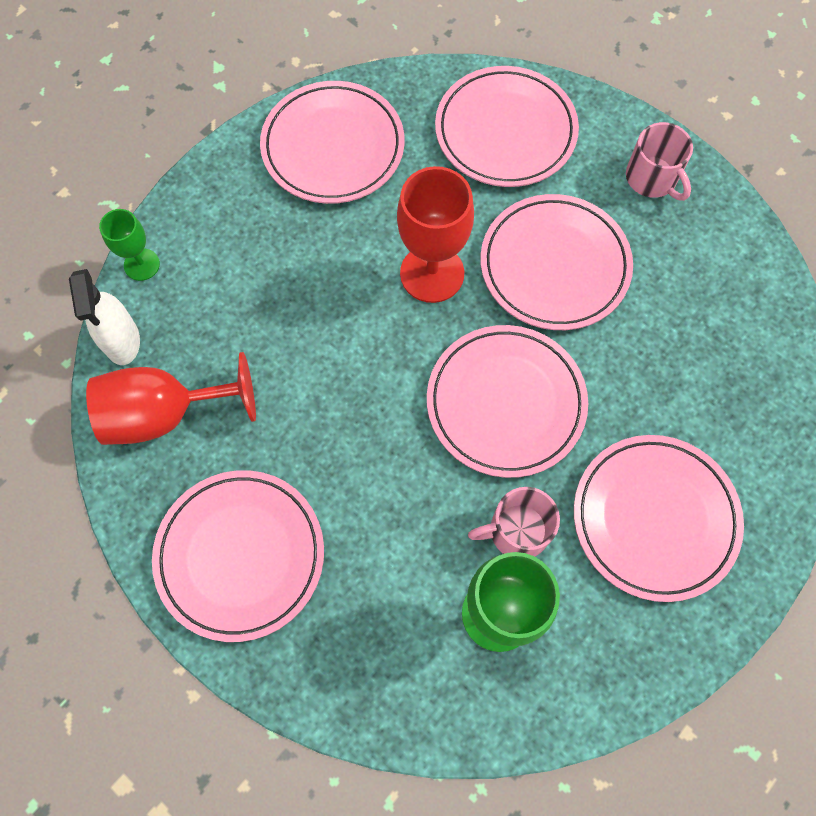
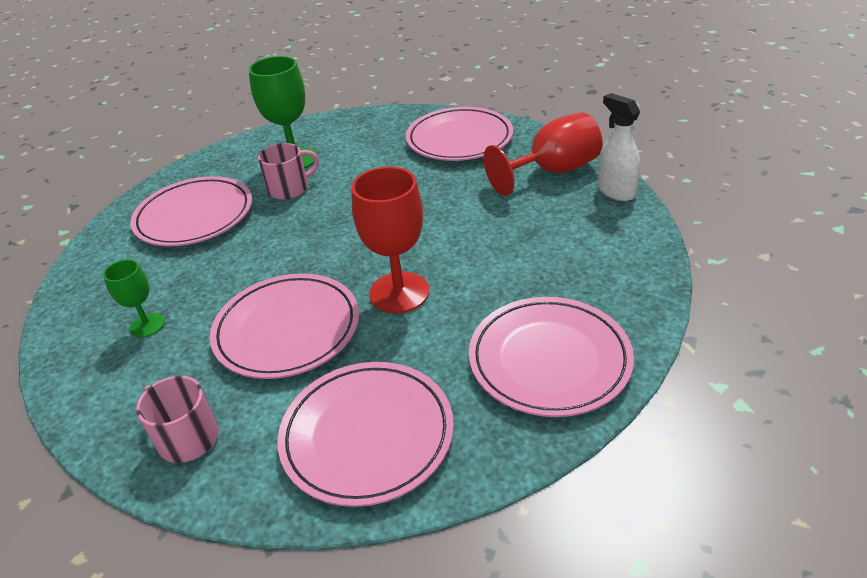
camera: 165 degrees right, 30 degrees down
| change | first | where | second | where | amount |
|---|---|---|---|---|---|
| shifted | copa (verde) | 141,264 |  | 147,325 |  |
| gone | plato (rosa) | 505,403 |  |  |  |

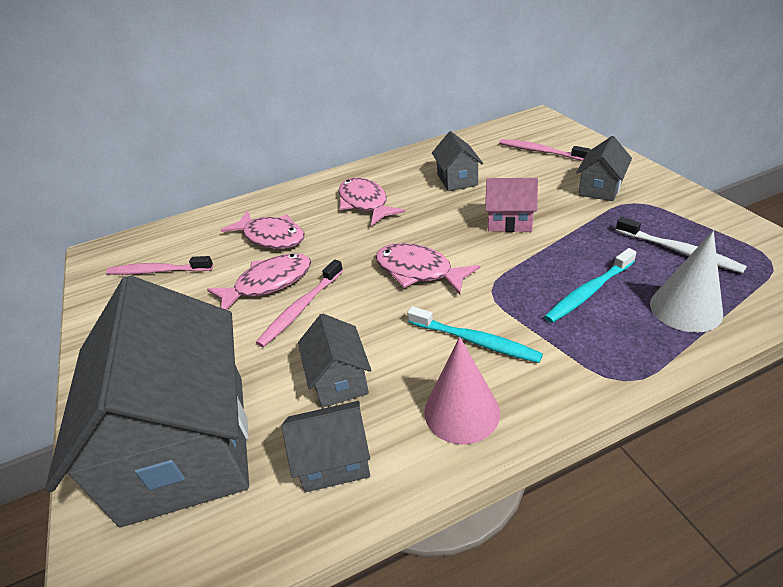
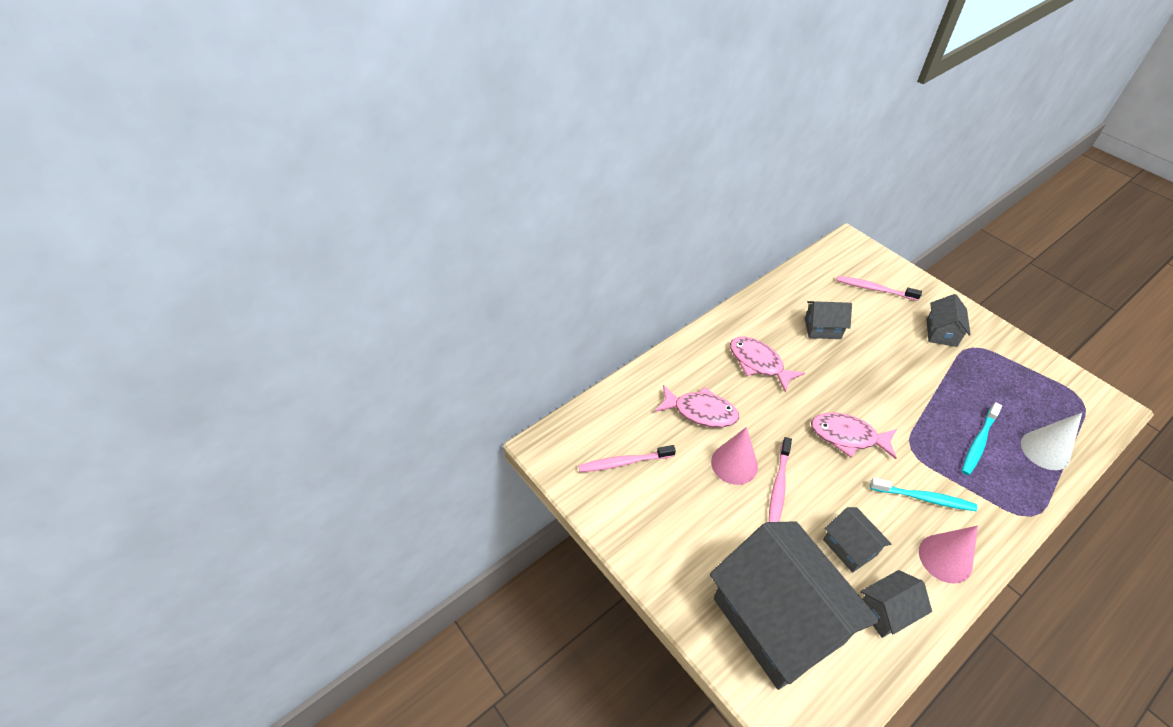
camera: 20 degrees left, 10 degrees up
| change | first | where | second | where | amount |
|---|---|---|---|---|---|
| rotated | casa (gris) | 457,179 |  | 822,328 | 60 degrees counterclockwise |
| gone | casa (rosa) | 509,221 |  |  |  |
| gone | cepillo de dientes (blanco) | 679,251 |  |  |  |
| swapped | pez (rosa) | 268,283 | cono (rosa) | 734,464 |  |

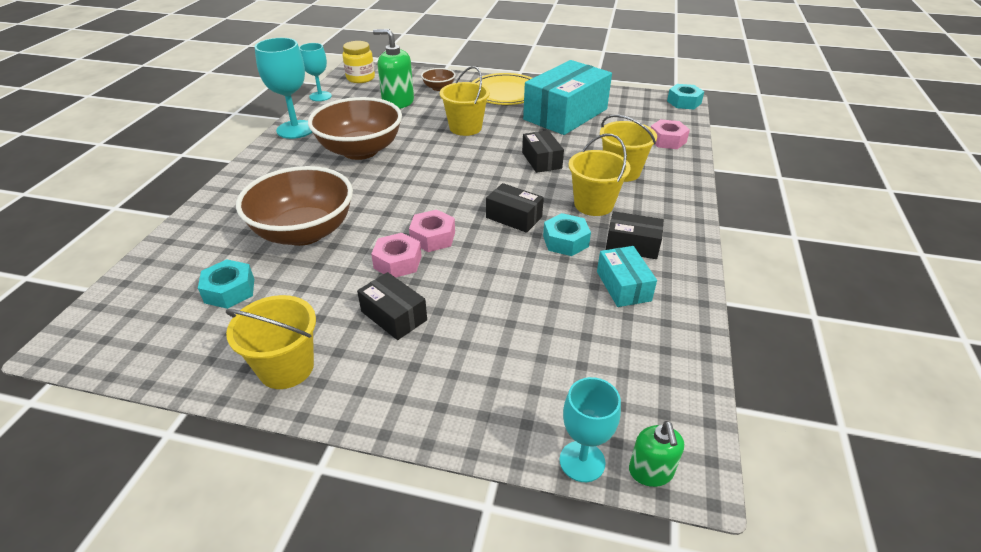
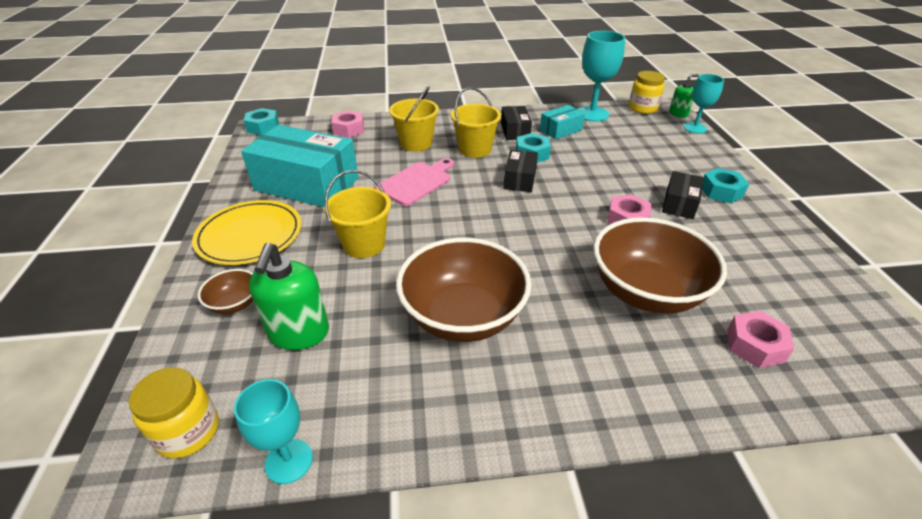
camera: 110 degrees left, 0 degrees up
| change | first | where | second | where | amount |
|---|---|---|---|---|---|
| shifted | copa (turquesa) | 295,129 |  | 592,114 |  |
| swapped | caja (negro) | 541,160 | tabla de cortar (rosa) | 416,182 |  |
| shifted | tuerca (rosa) | 433,237 |  | 755,345 |  |
| shifted | tuerca (turquesa) | 230,290 |  | 721,191 |  |
| gone | balde (amarillo) | 286,368 |  |  |  |
| new |  |  | tarro (amarillo) | 643,108 |  |

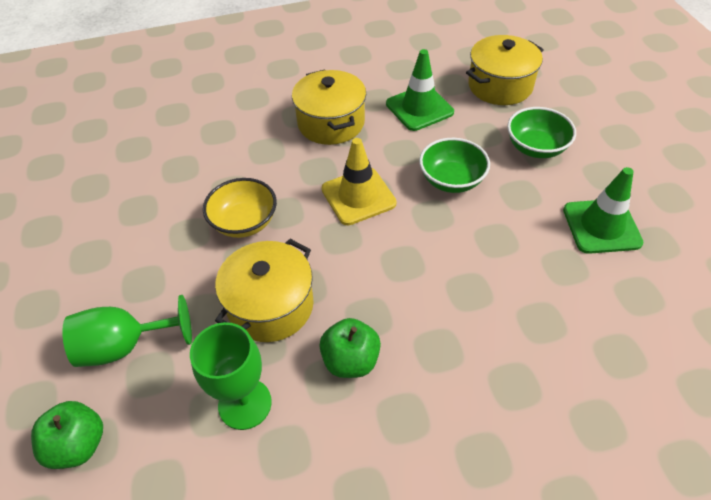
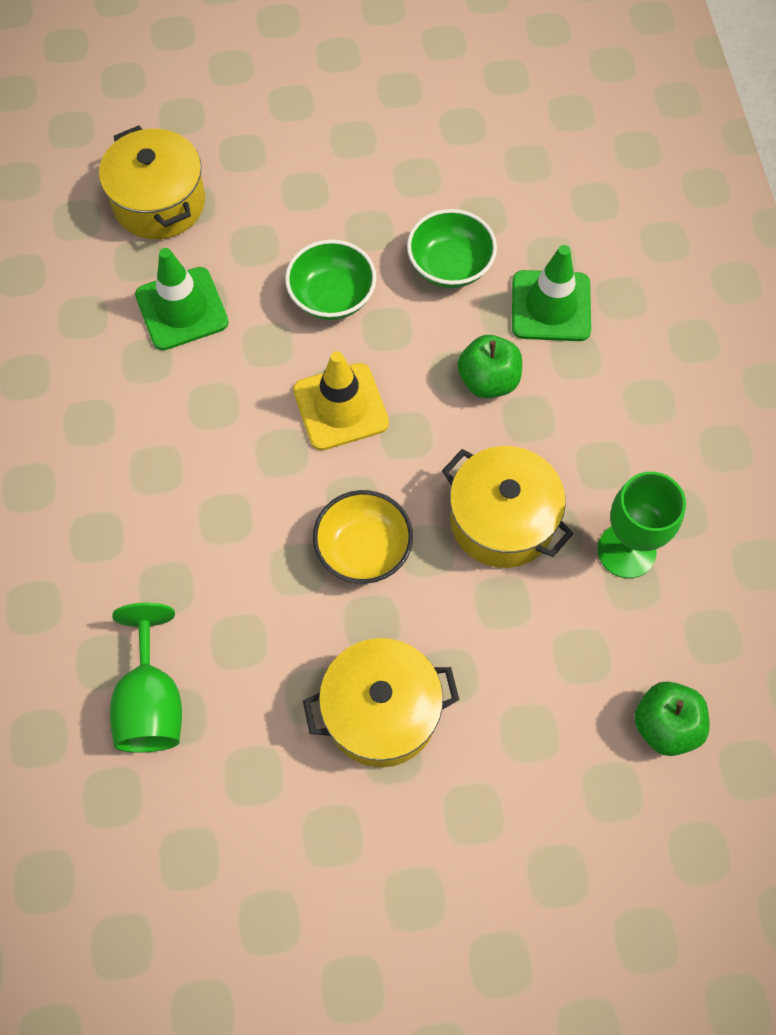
camera: 85 degrees left, 15 degrees up
| change | first | where | second | where | amount |
|---|---|---|---|---|---|
| shifted | olla (amarillo) | 331,123 |  | 381,712 |  |
| shifted | cuenco (verde) | 536,147 |  | 450,266 |  |
| shifted | cono de tráfico (verde) | 601,226 |  | 551,306 |  |
| shifted | copa (verde) | 125,346 |  | 152,702 |  |
| shifted | manzana (verde) | 350,360 |  | 488,380 |  |

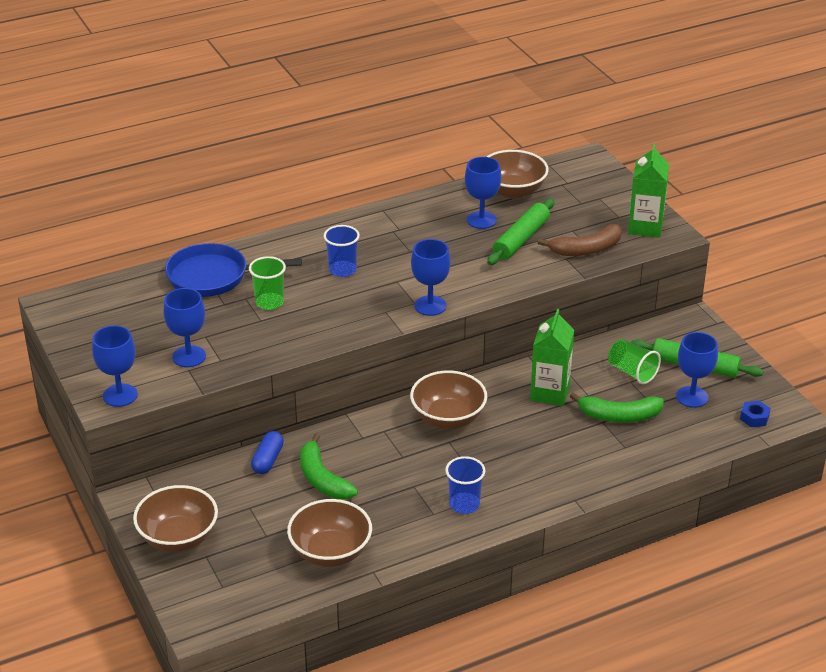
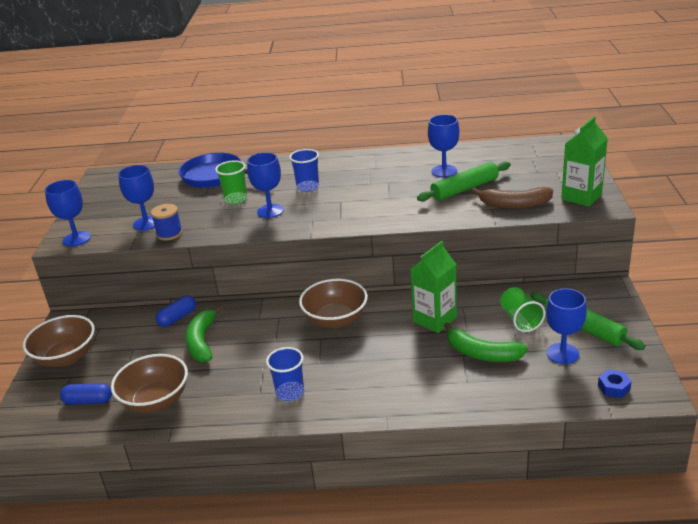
camera: 30 degrees right, 5 degrees down
| change | first | where | second | where | amount |
|---|---|---|---|---|---|
| gone | cuenco (marrón) | 512,191 |  |  |  |
| shifted | copa (azul) | 430,306 |  | 270,211 |  |
| new |  |  | carrete (azul) | 169,233 |  |
| new |  |  | cápsula (azul) | 88,401 |  |

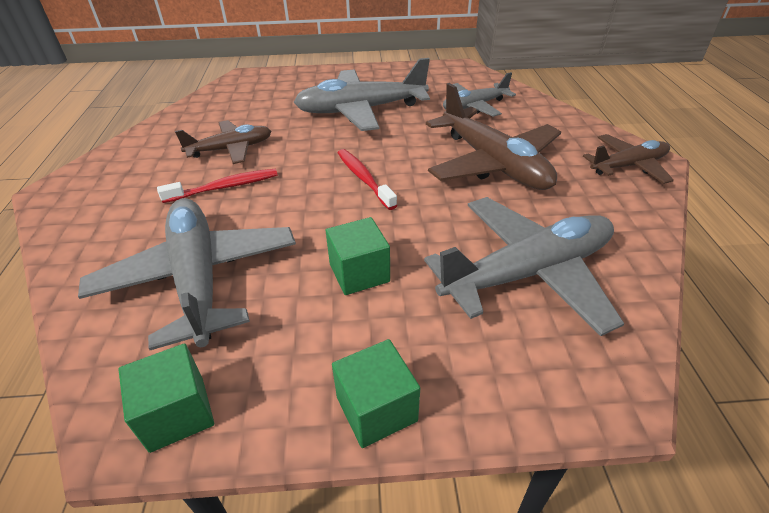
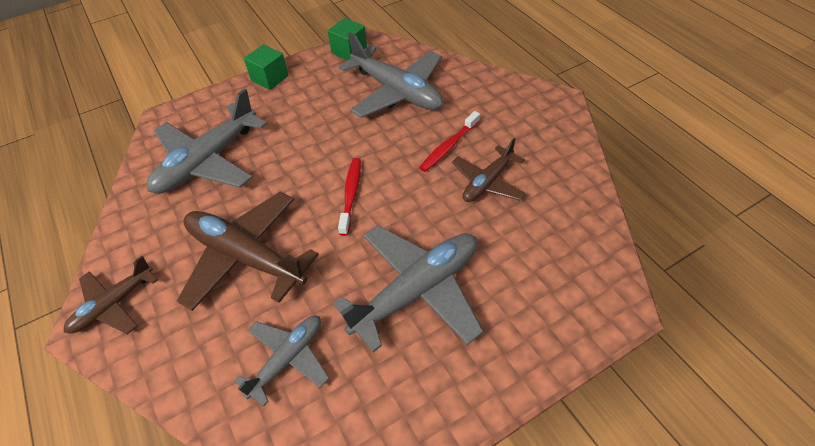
camera: 155 degrees right, 10 degrees up
| change | first | where | second | where | amount |
|---|---|---|---|---|---|
| rotated | cepillo de dientes (rojo) | 364,178 |  | 351,194 | 120 degrees counterclockwise |
| gone | cubo (verde) | 359,273 |  |  |  |

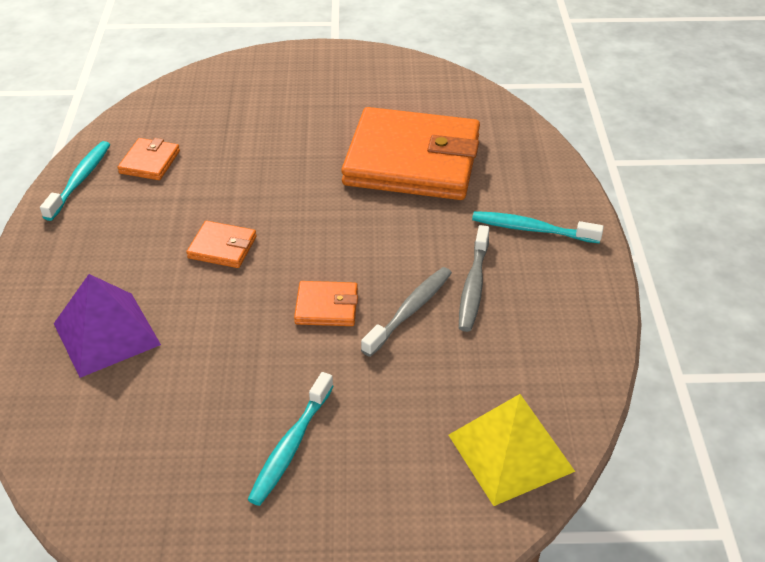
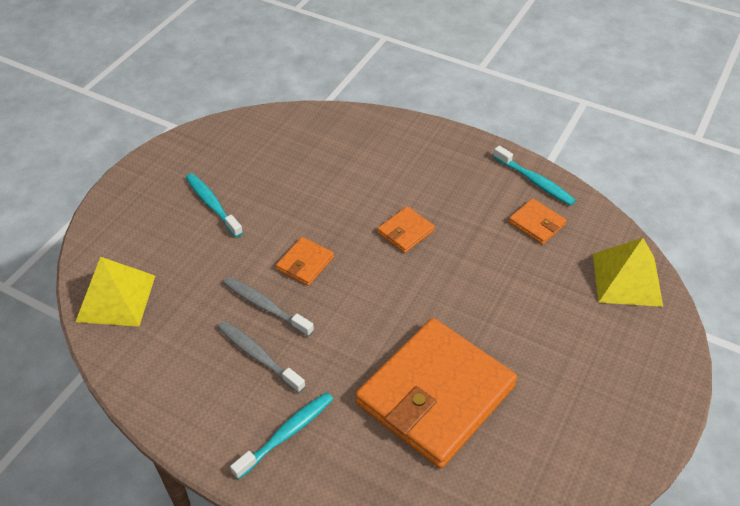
camera: 120 degrees right, 5 degrees up
| change | first | where | second | where | amount |
|---|---|---|---|---|---|
| rotated | cepillo de dientes (gris) | 410,310 |  | 265,306 | 150 degrees clockwise |
| gone | pirámide (morado) | 106,334 |  |  |  |
| new |  |  | pirámide (amarillo) | 627,279 |  |

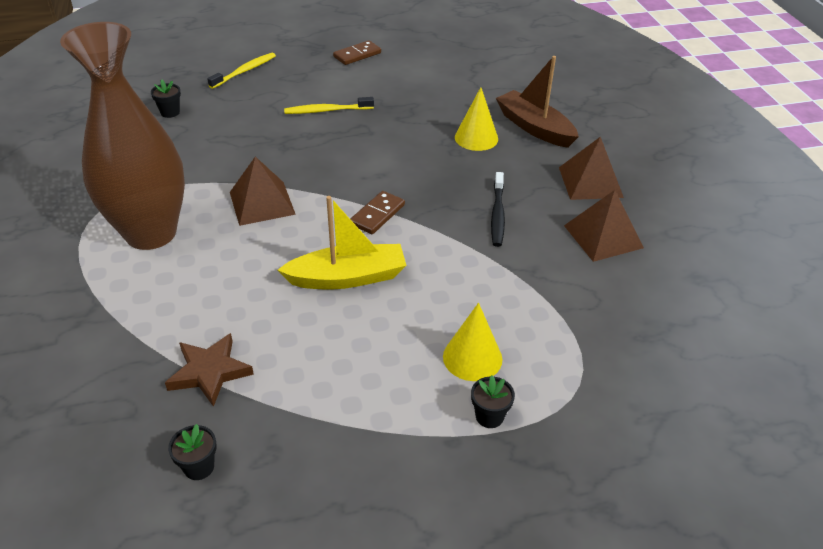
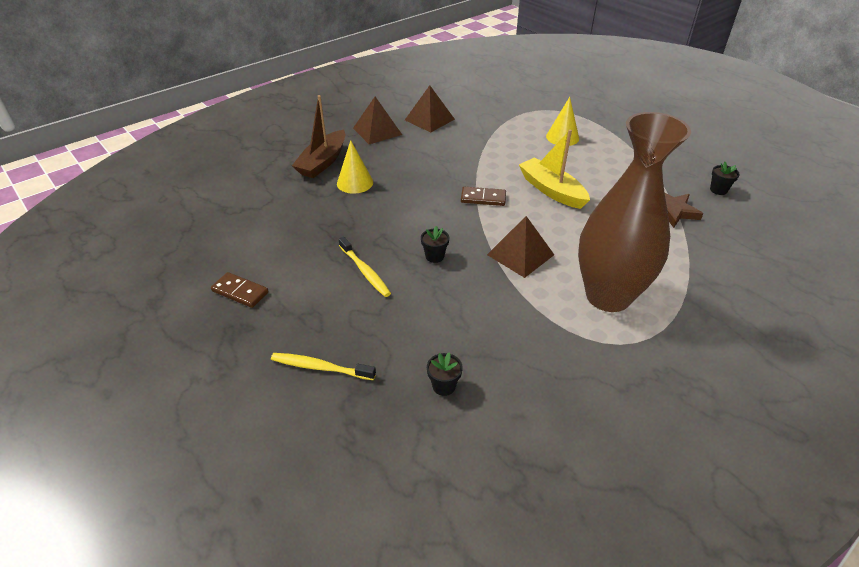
camera: 115 degrees left, 0 degrees up
| change | first | where | second | where | amount |
|---|---|---|---|---|---|
| gone | cepillo de dientes (negro) | 497,214 |  |  |  |
| shifted | maceta (negro) | 489,416 |  | 434,256 |  |

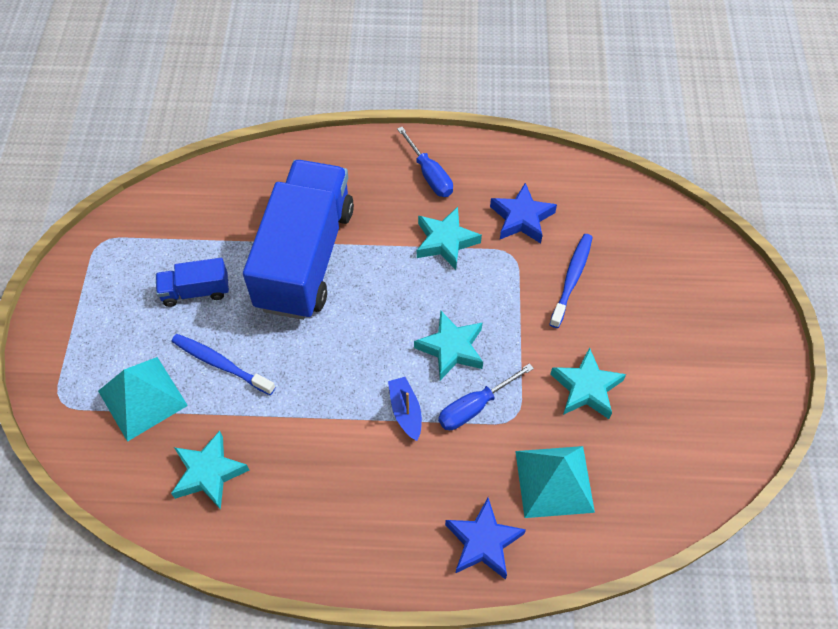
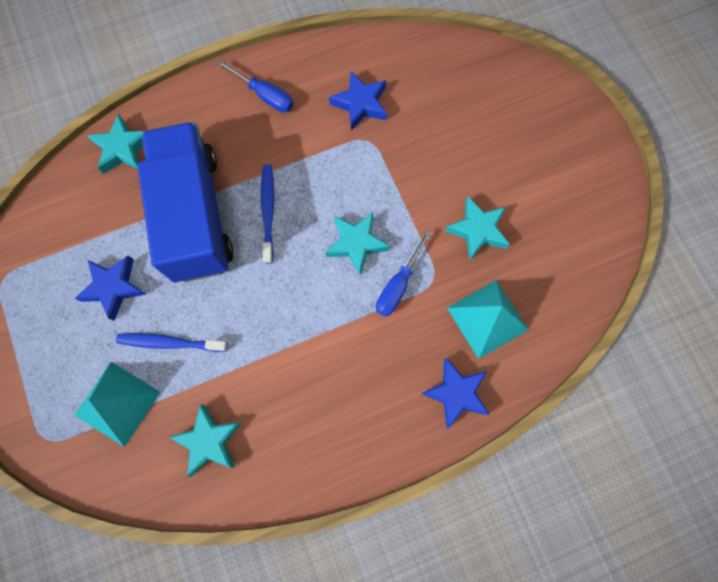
camera: 25 degrees left, 15 degrees up
| change | first | where | second | where | amount |
|---|---|---|---|---|---|
| shifted | estrella (turquesa) | 445,241 |  | 123,149 |  |
| shifted | cepillo de dientes (azul) | 571,279 |  | 268,212 |  |
| swapped | camión (azul) | 196,291 | estrella (azul) | 114,287 |  |
| gone | barco (azul) | 405,411 |  |  |  |

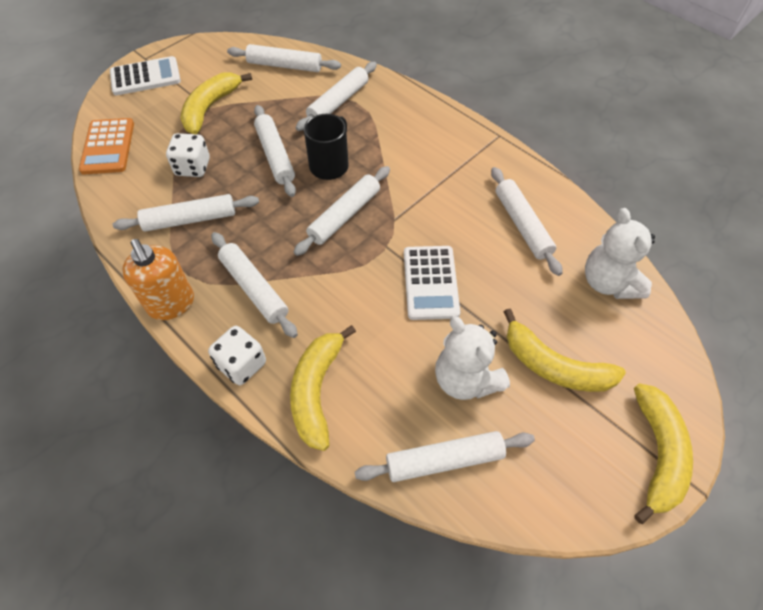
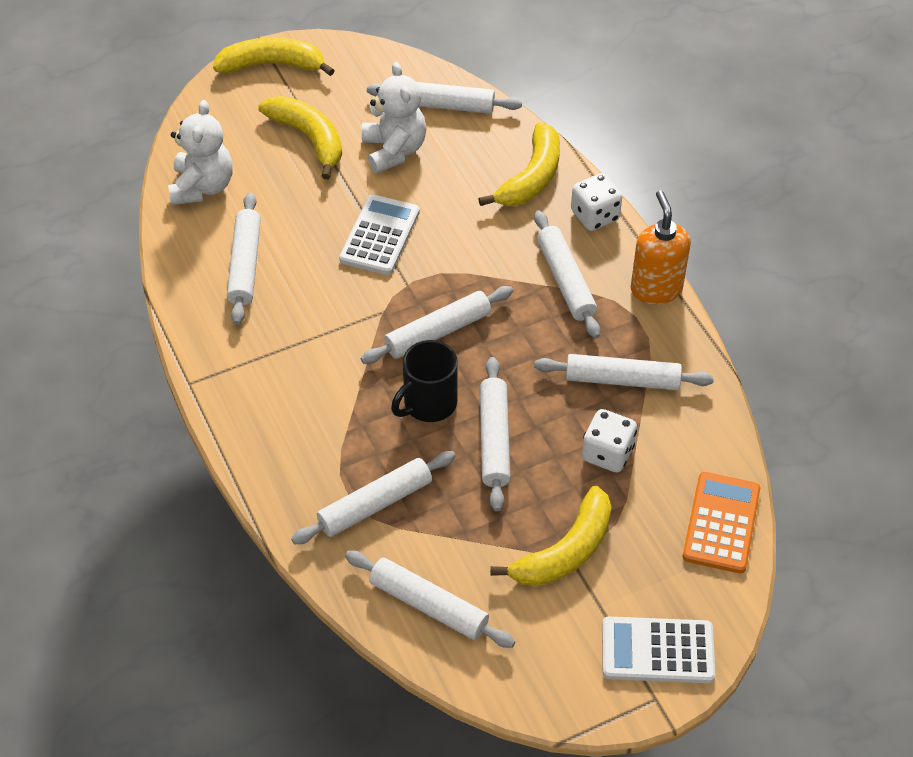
camera: 160 degrees left, 5 degrees down
| change | first | where | second | where | amount |
|---|---|---|---|---|---|
| rotated | plátano (amarillo) | 657,454 |  | 272,65 | 60 degrees clockwise |

